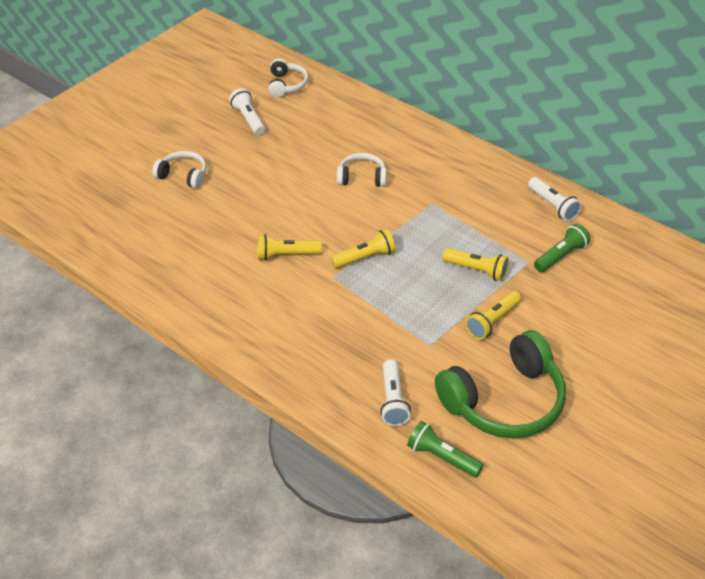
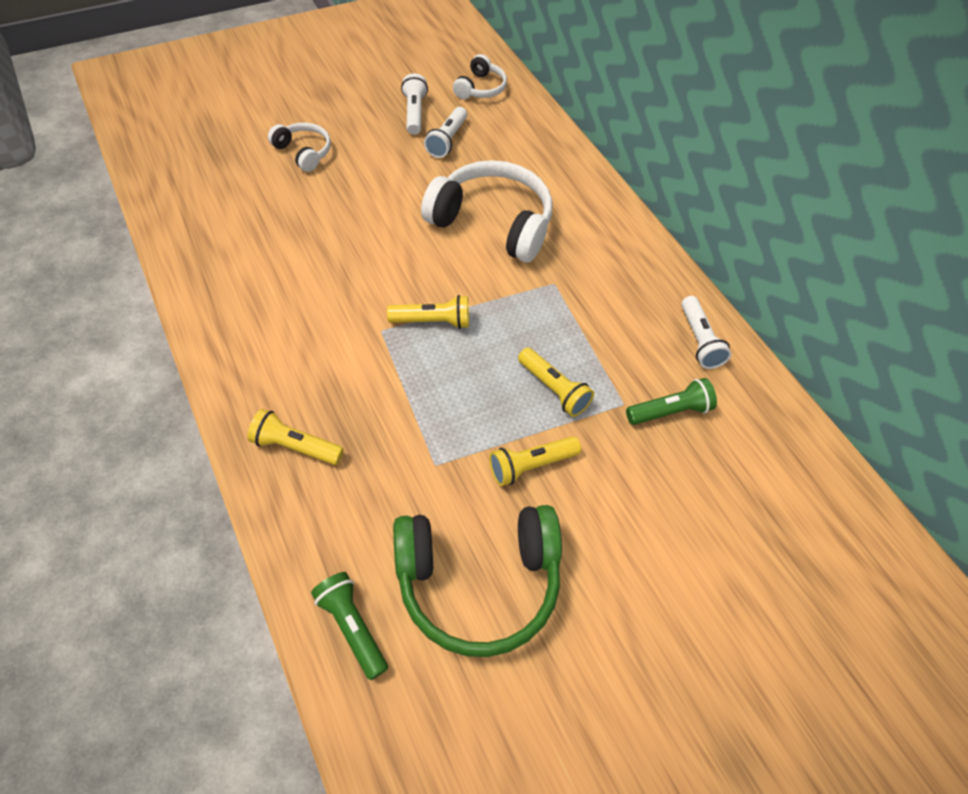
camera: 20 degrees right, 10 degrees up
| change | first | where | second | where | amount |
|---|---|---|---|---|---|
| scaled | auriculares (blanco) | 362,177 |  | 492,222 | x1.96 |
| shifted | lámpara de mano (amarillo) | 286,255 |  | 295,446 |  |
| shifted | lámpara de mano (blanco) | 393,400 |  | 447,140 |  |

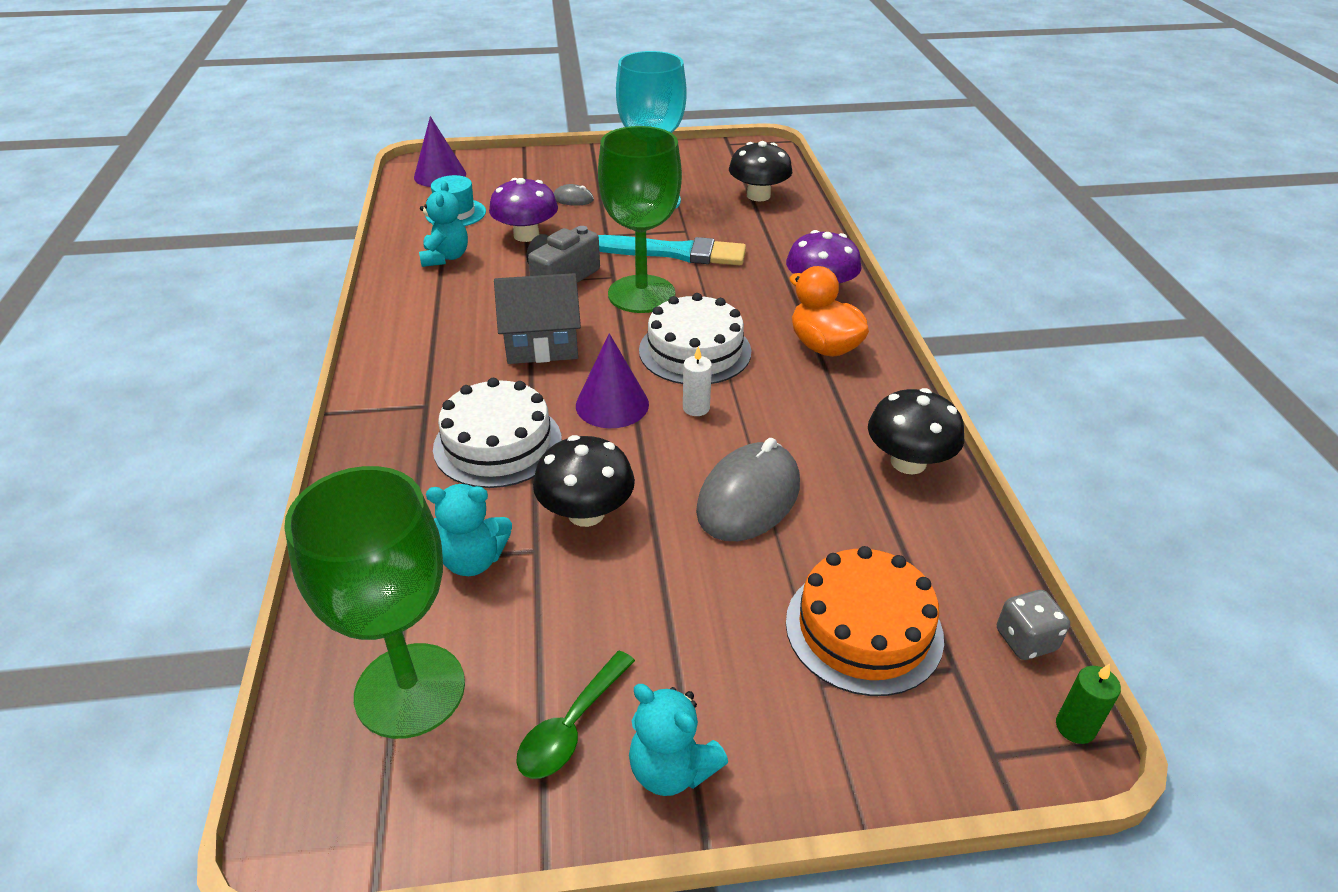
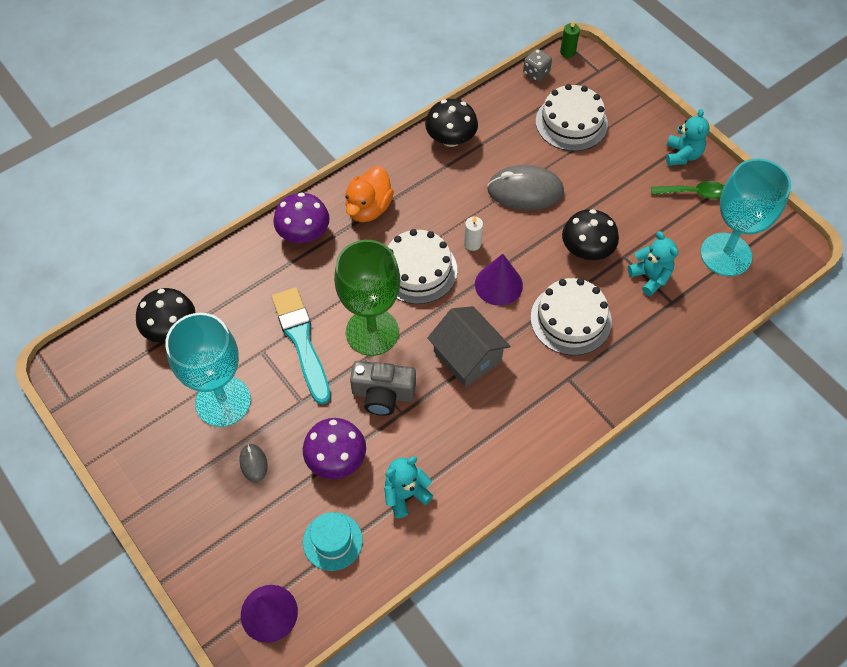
camera: 120 degrees left, 20 degrees up
| change | first | where | second | where | amount |
|---|---|---|---|---|---|
| repainted | copa (verde) | 410,690 | copa (turquesa) | 726,254 |  |
| repainted | tarta (naranja) | 863,629 | tarta (blanco) | 571,122 |  |

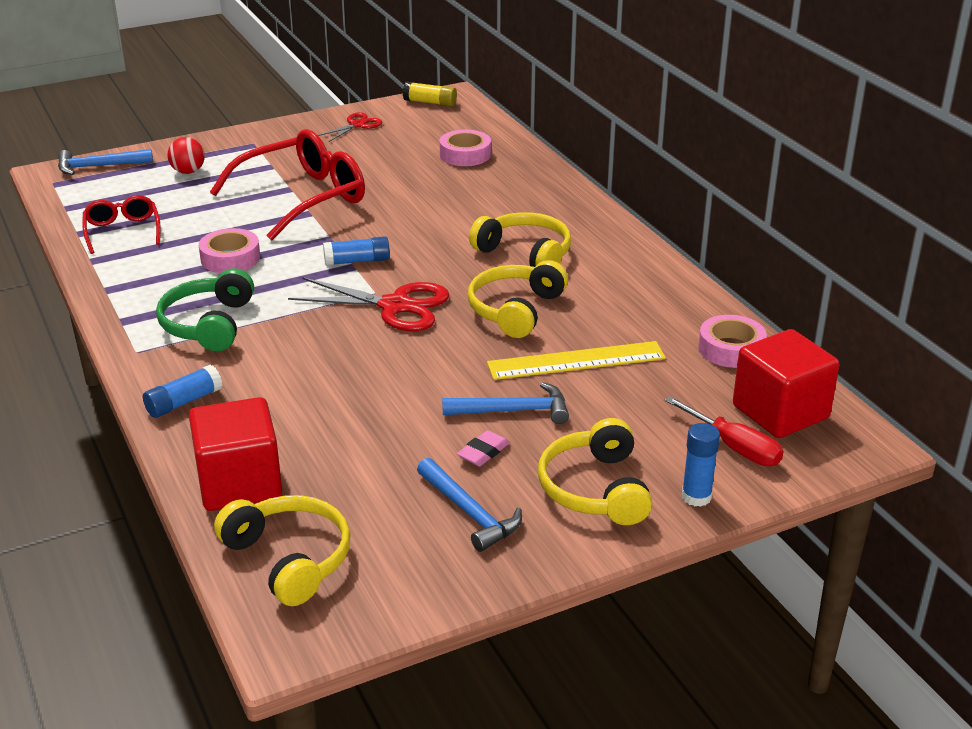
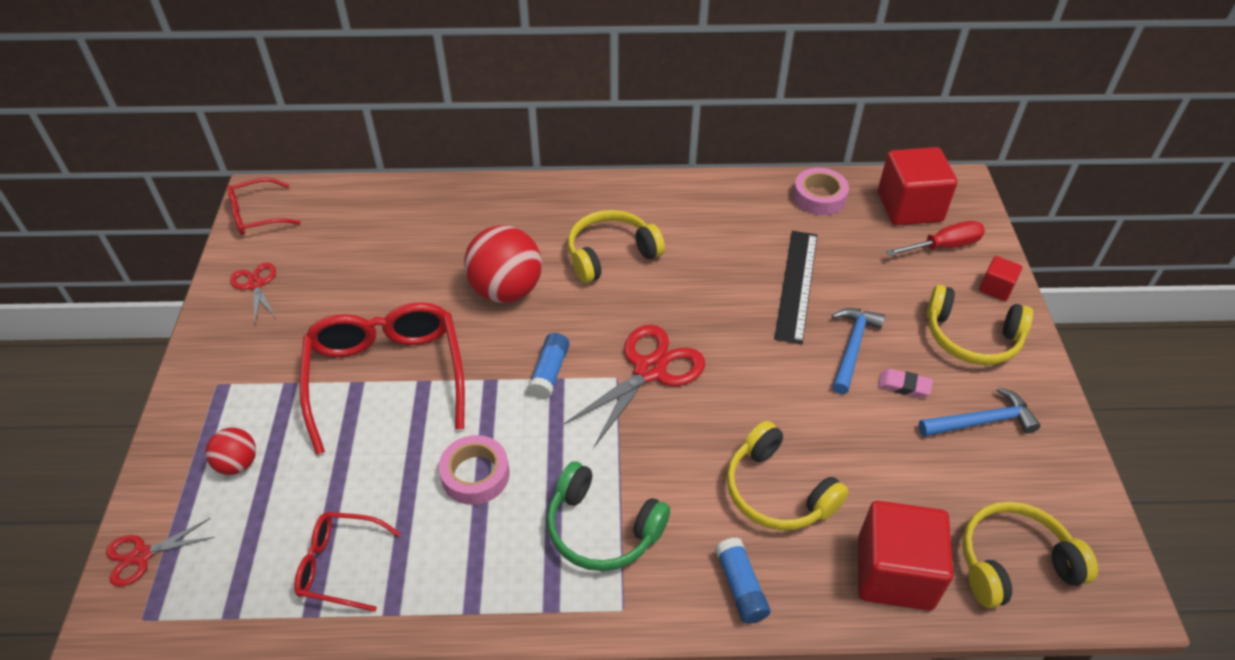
camera: 65 degrees left, 15 degrees up
| change | first | where | second | where | amount |
|---|---|---|---|---|---|
| swapped | barra de pegamento (amarillo) | 430,102 | gafas (rojo) | 257,215 |  |
| gone | cinta adhesiva (rosa) | 465,155 |  |  |  |
| swapped | martillo (azul) | 99,166 | tijeras (rojo) | 142,555 |  |
| shifted | auriculares (amarillo) | 515,310 |  | 777,491 |  |
| repainted | regla (amarillo) | 576,361 | regla (negro) | 796,285 |  |
| swapped | barra de pegamento (azul) | 696,497 | cubo (rojo) | 996,288 |  |
| rotated | goma de borrar (rosa) | 483,452 |  | 904,386 | 45 degrees counterclockwise |
| new |  |  | pelota (rojo) | 506,290 |  |

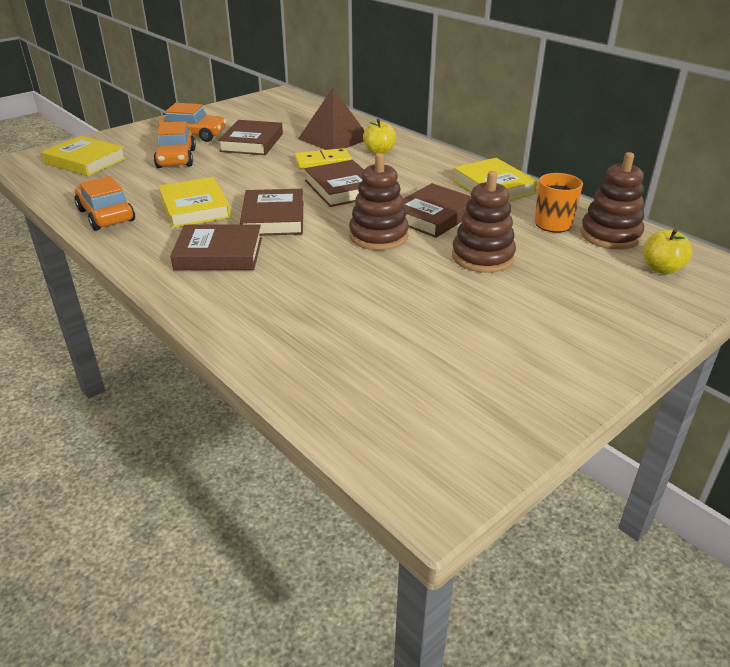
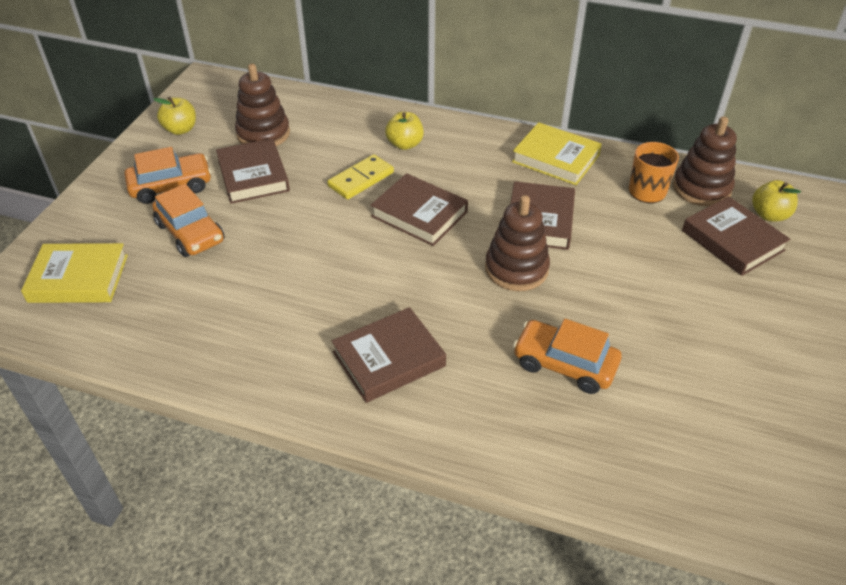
camera: 30 degrees left, 10 degrees up
| change | first | where | second | where | amount |
|---|---|---|---|---|---|
| gone | pirámide (marrón) | 334,138 |  |  |  |
| shifted | juguete apilable (marrón) | 482,257 |  | 263,134 |  |
| shifted | coche (naranja) | 106,215 |  | 564,364 |  |
| gone | libro (amarillo) | 195,208 |  |  |  |
| shifted | libro (marrón) | 273,218 |  | 732,240 |  |
| new |  |  | manzana (amarillo) | 180,129 |  |

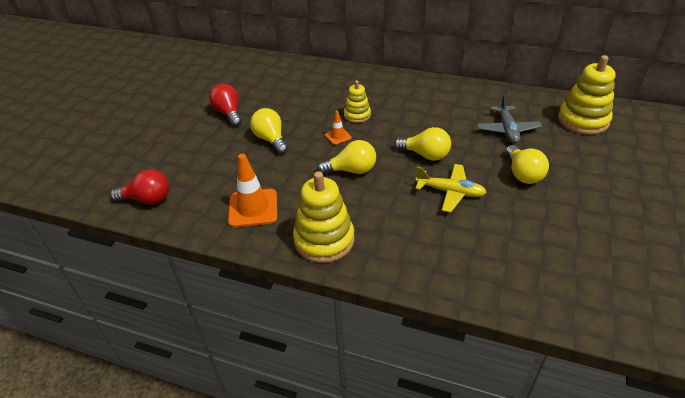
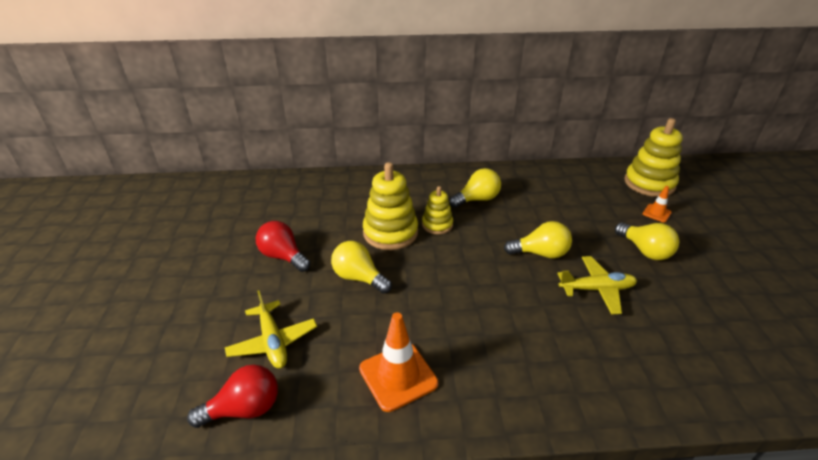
camera: 25 degrees left, 5 degrees down
| change | first | where | second | where | amount |
|---|---|---|---|---|---|
| gone | avión (gris) | 507,130 |  |  |  |
| shifted | cono de tráfico (naranja) | 338,136 |  | 656,213 |  |
| shifted | bombilla (amarillo) | 352,170 |  | 477,199 |  |
| shifted | juguete apilable (amarillo) | 324,240 |  | 390,233 |  |
| new |  |  | avión (amarillo) | 273,341 |  |

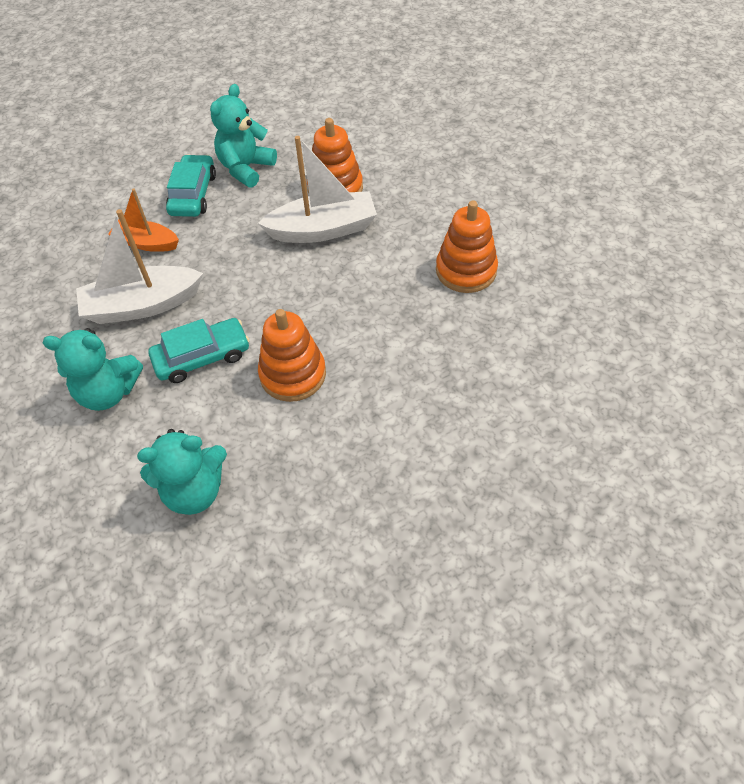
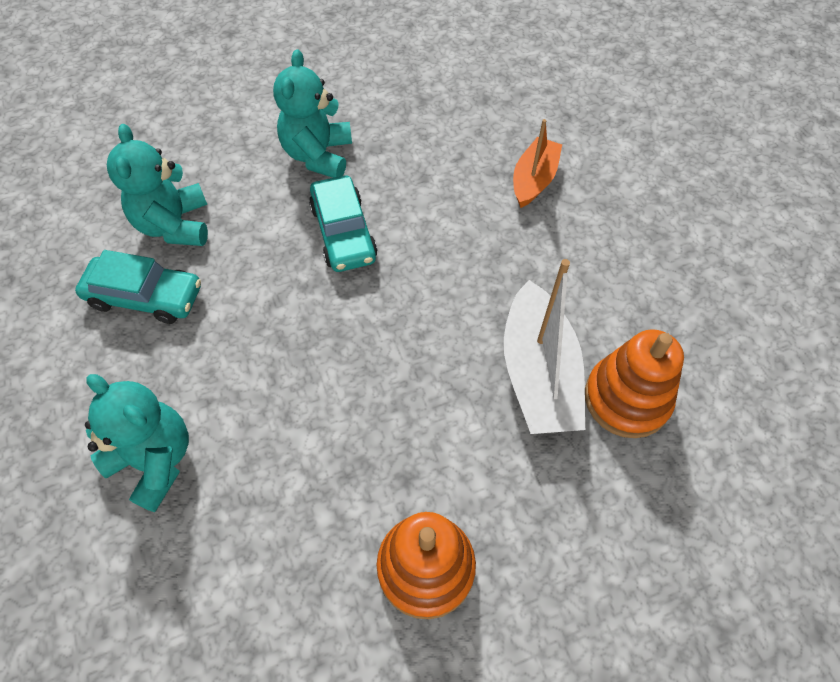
camera: 95 degrees right, 5 degrees up
| change | first | where | second | where | amount |
|---|---|---|---|---|---|
| shifted | osito (turquesa) | 246,168 |  | 155,461 |  |
| shifted | coche (turquesa) | 193,194 |  | 145,296 |  |
| gone | barco (blanco) | 142,305 |  |  |  |
| gone | juguete apilable (naranja) | 293,374 |  |  |  |

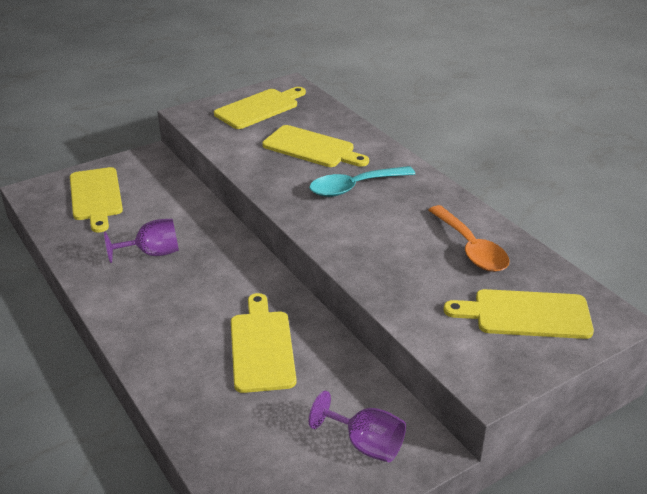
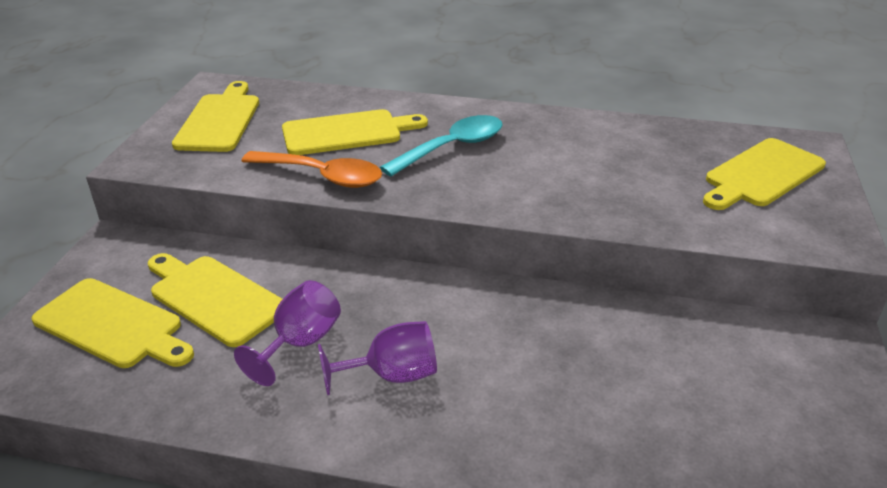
camera: 45 degrees left, 0 degrees up
| change | first | where | second | where | amount |
|---|---|---|---|---|---|
| rotated | cuchara (turquesa) | 354,187 |  | 452,147 | 150 degrees counterclockwise |
| shifted | cuchara (naranja) | 471,248 |  | 322,176 |  |
| shifted | tabla de cortar (amarillo) | 261,347 |  | 214,298 |  |
| shifted | copa (morado) | 366,444 |  | 392,375 |  |

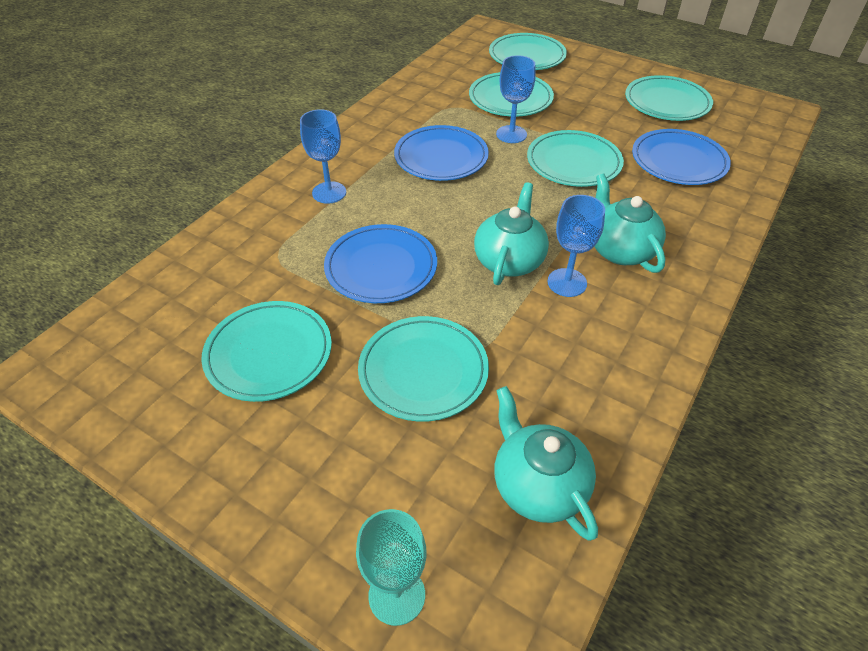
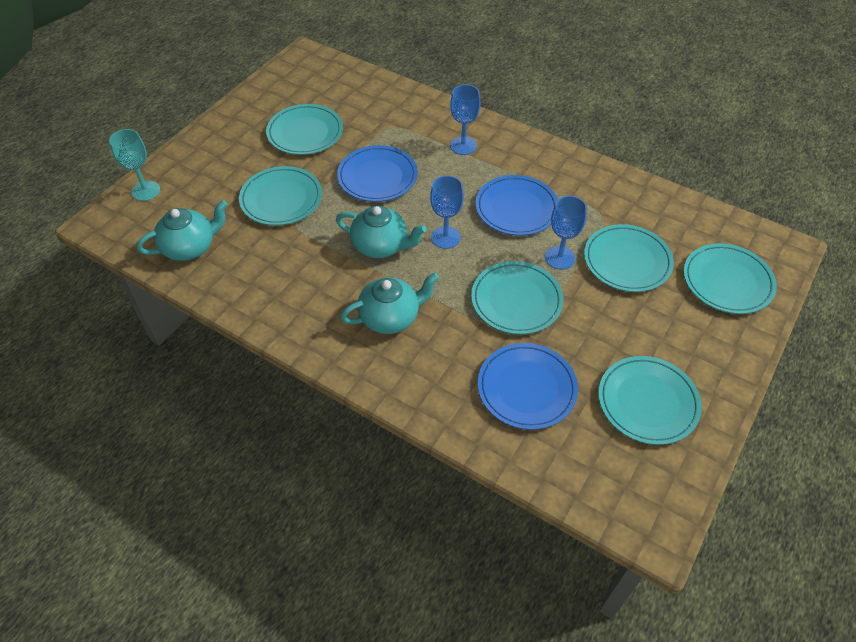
camera: 90 degrees right, 5 degrees up
| change | first | where | second | where | amount |
|---|---|---|---|---|---|
| shifted | copa (azul) | 567,282 |  | 445,237 |  |

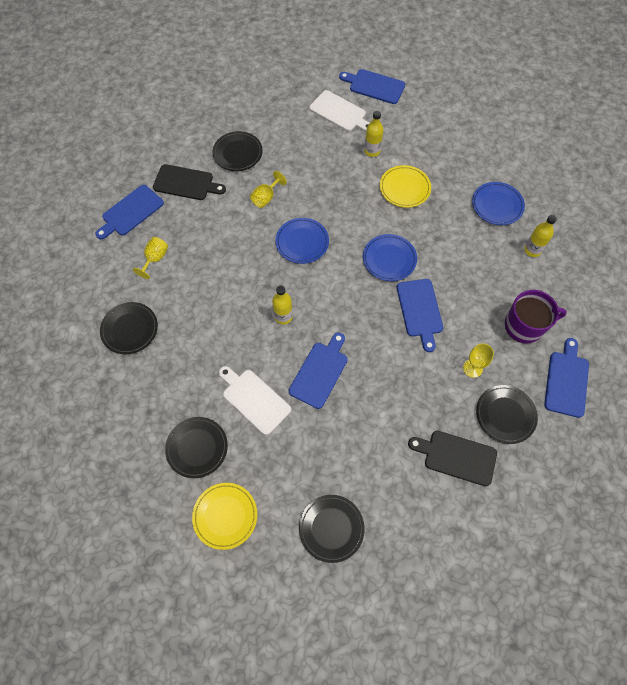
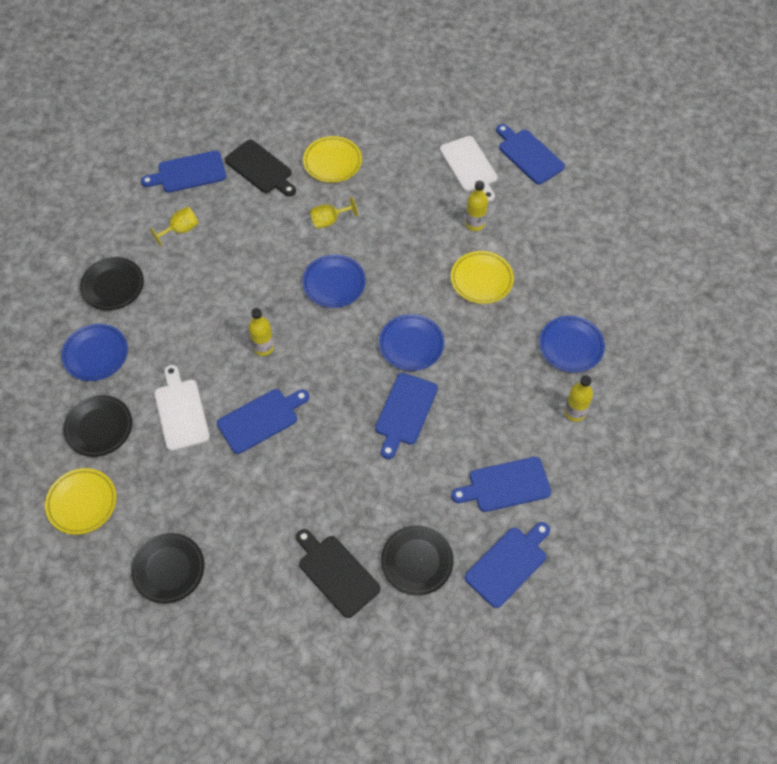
camera: 30 degrees right, 5 degrees down
| change | first | where | second | where | amount |
|---|---|---|---|---|---|
| repainted | plato (negro) | 237,153 | plato (amarillo) | 332,162 |  |
| swapped | taza (morado) | 525,326 | tabla de cortar (azul) | 505,485 |  |
| gone | copa (amarillo) | 472,368 |  |  |  |
| new |  |  | plato (azul) | 95,354 |  |

